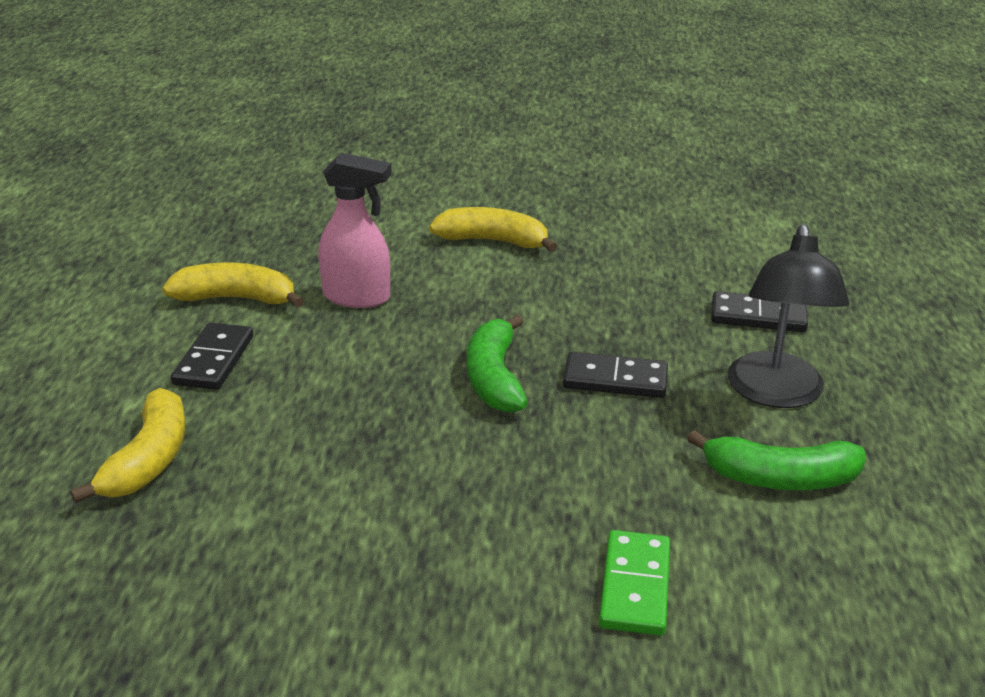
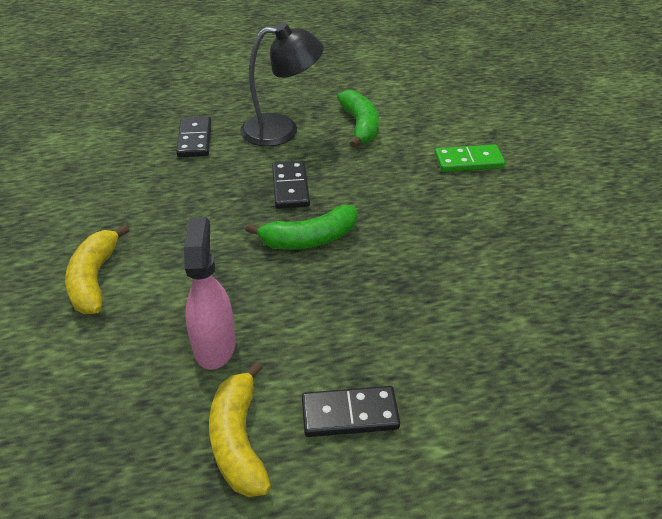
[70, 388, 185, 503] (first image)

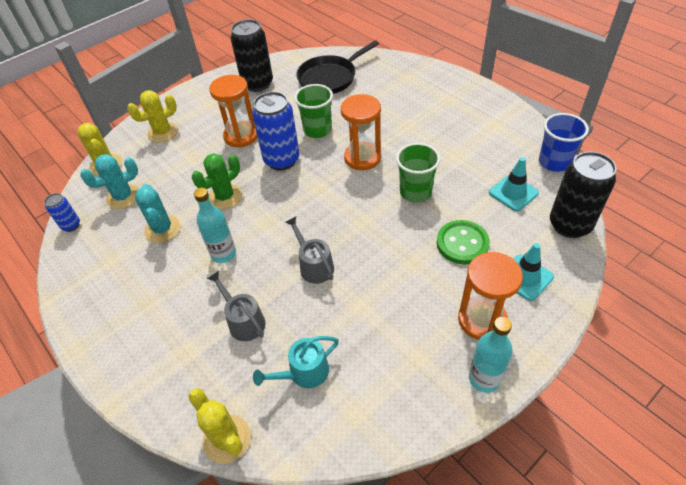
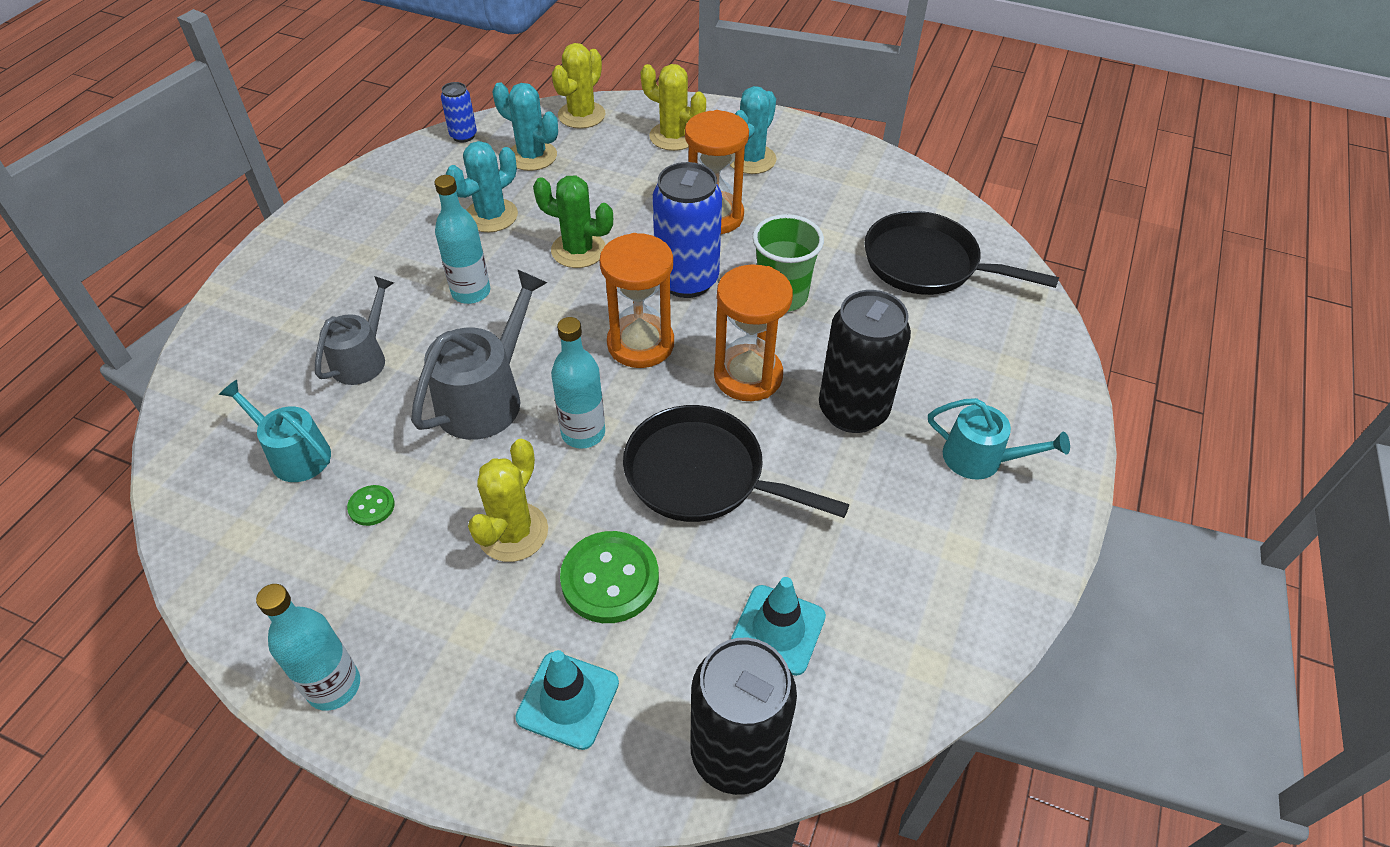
[347, 485, 395, 526]
[411, 269, 547, 440]
[468, 438, 548, 562]
[551, 317, 605, 449]
[599, 233, 674, 368]
[623, 405, 849, 522]
[730, 86, 776, 174]
[819, 290, 911, 433]
[928, 398, 1070, 480]
[539, 113, 589, 172] (first image)

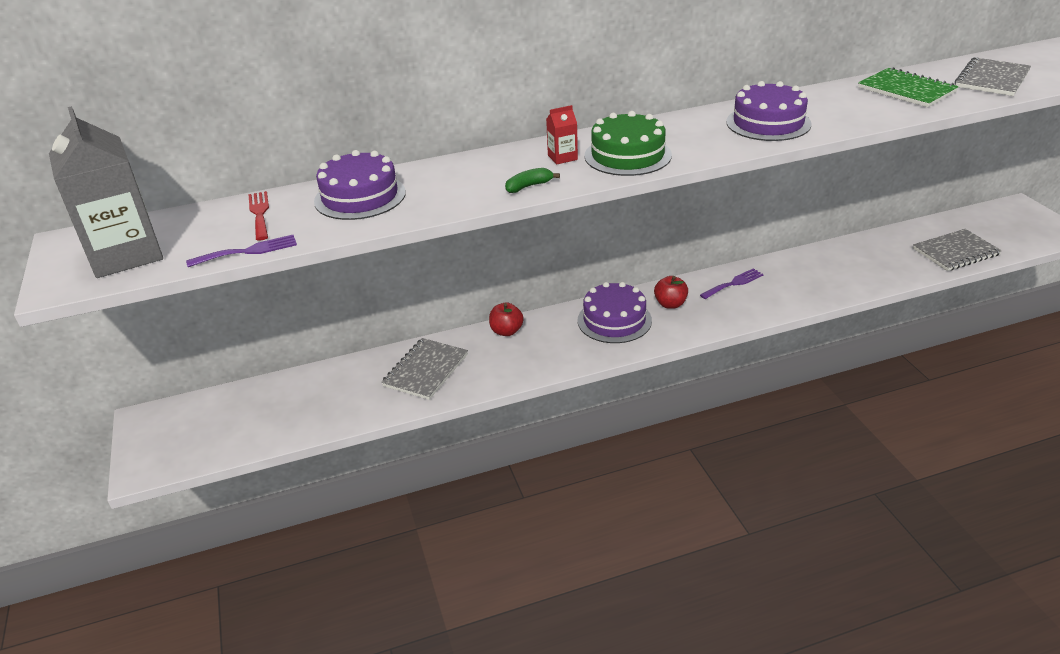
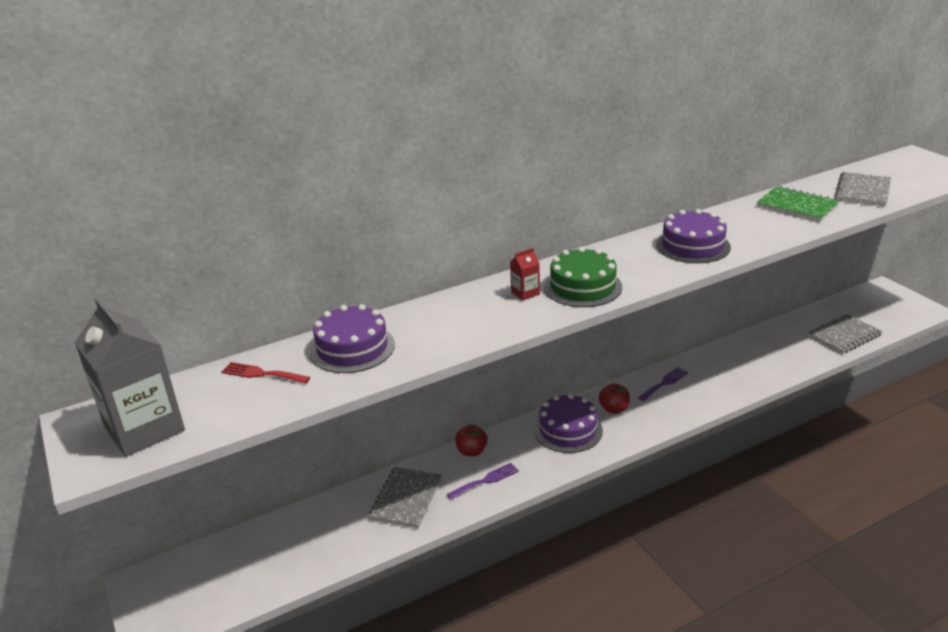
[221, 362, 310, 384]
[447, 463, 519, 499]
[505, 168, 560, 193] (first image)

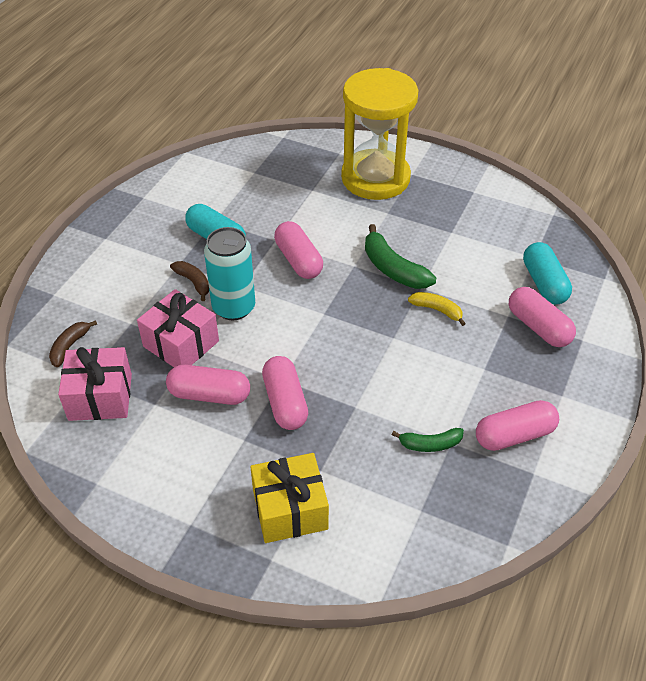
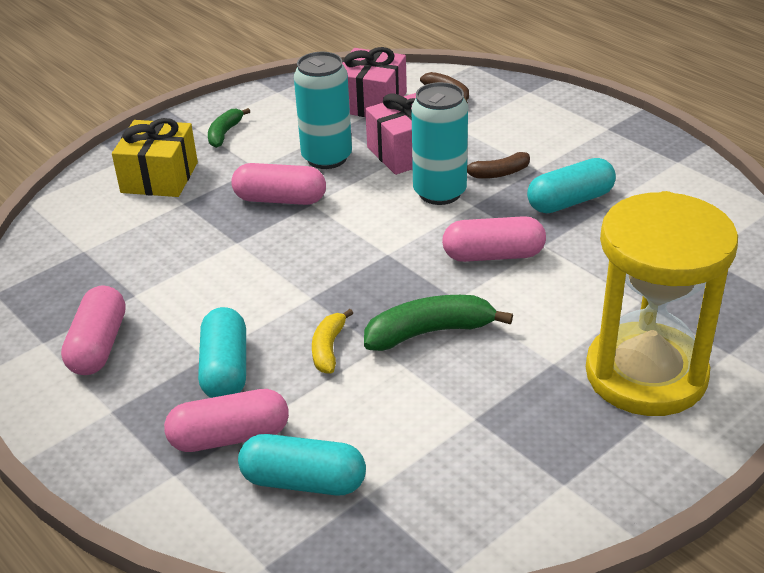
[198, 307, 246, 398]
[208, 108, 250, 148]
[294, 52, 352, 169]
[312, 309, 353, 374]

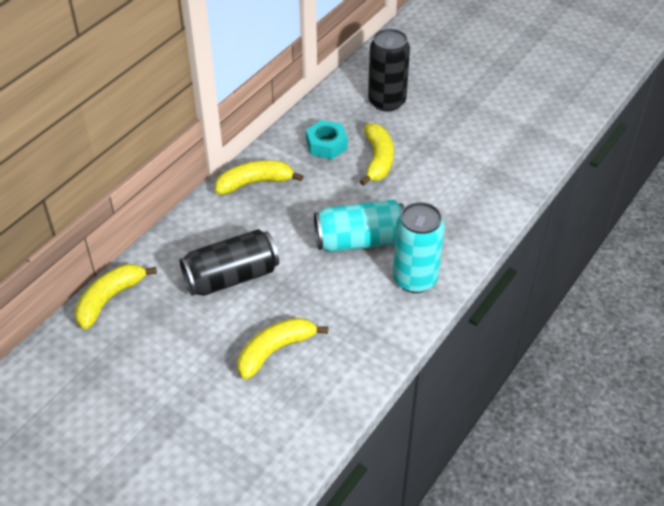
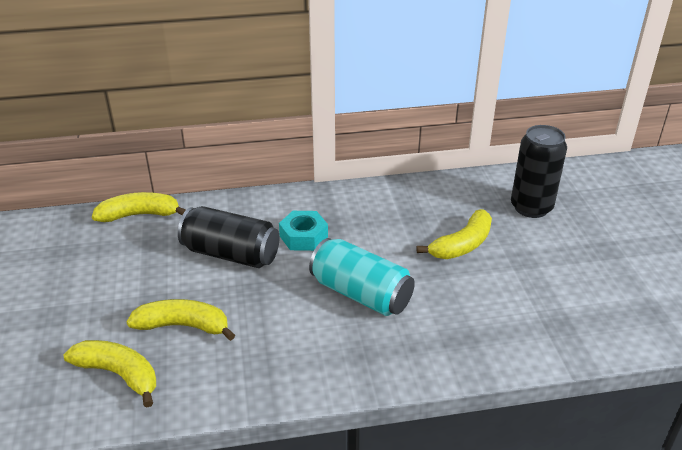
[64, 340, 156, 408]
[279, 211, 328, 251]
[393, 202, 445, 293] (first image)

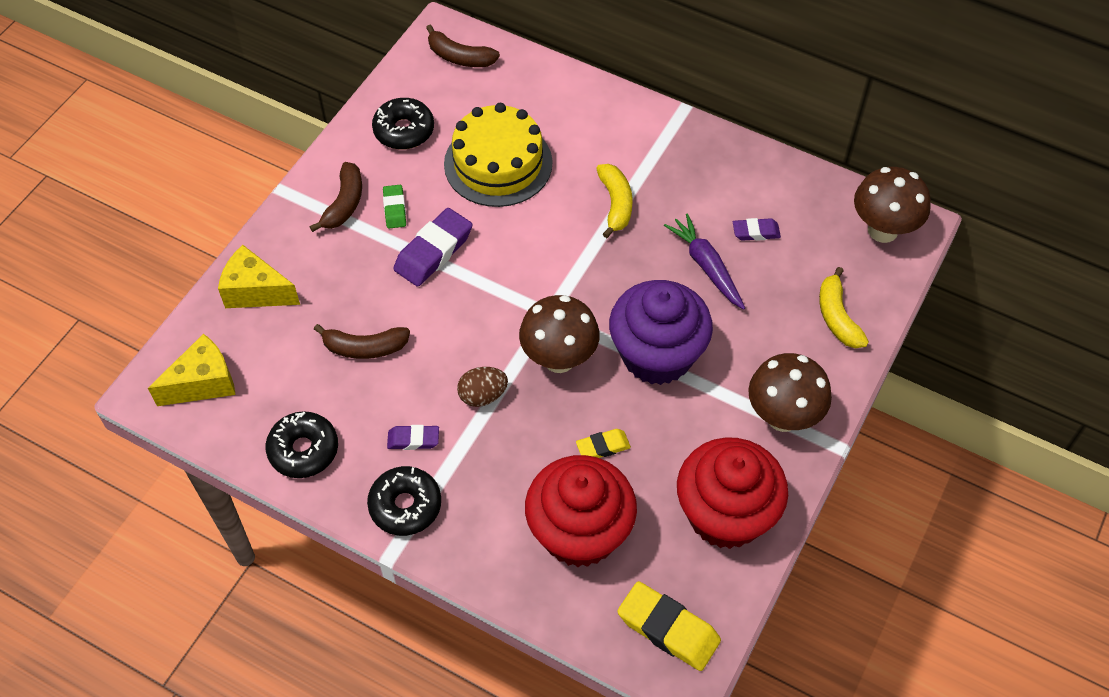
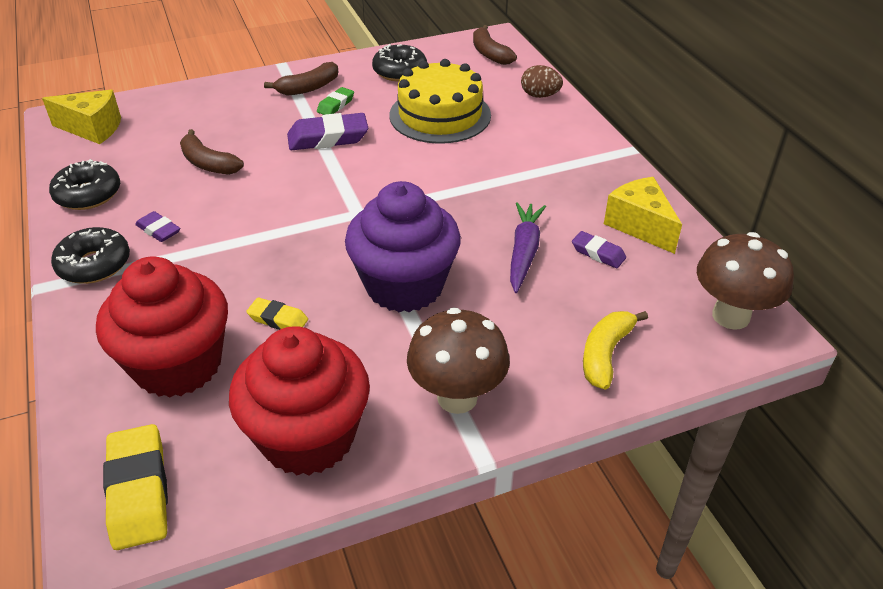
[521, 65, 563, 98]
[604, 177, 682, 254]
[519, 295, 600, 373] (first image)
[596, 164, 633, 238] (first image)

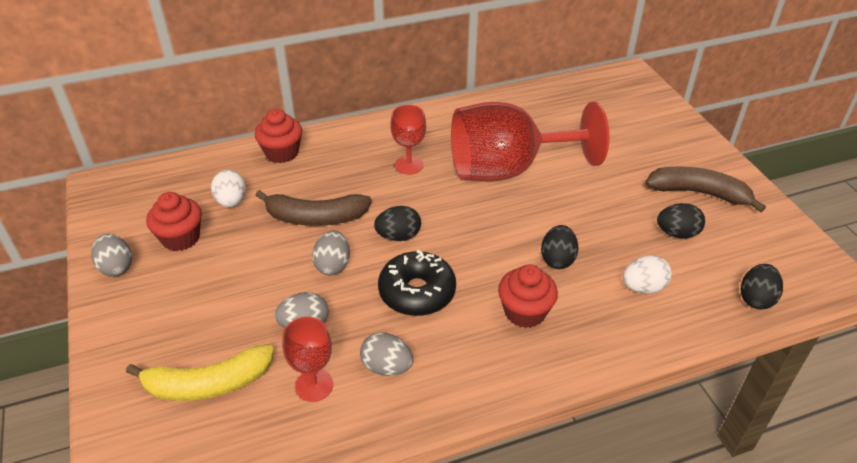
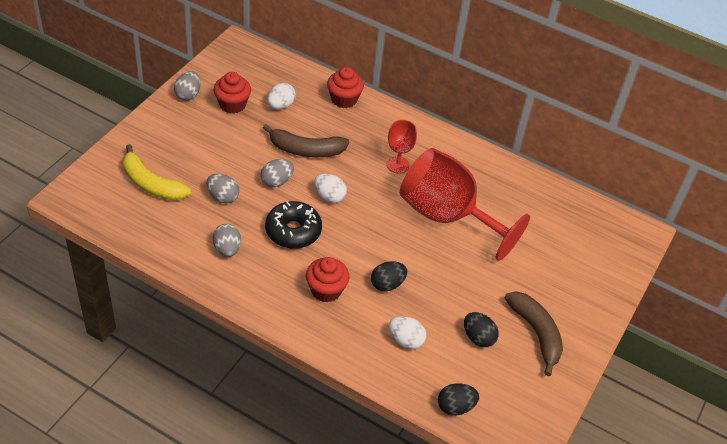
[263, 124, 349, 157]
[314, 174, 347, 203]
[282, 317, 333, 402] (first image)

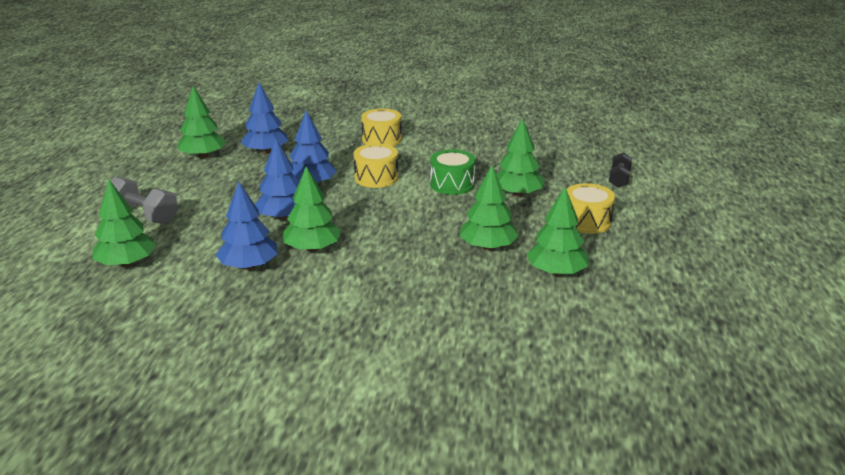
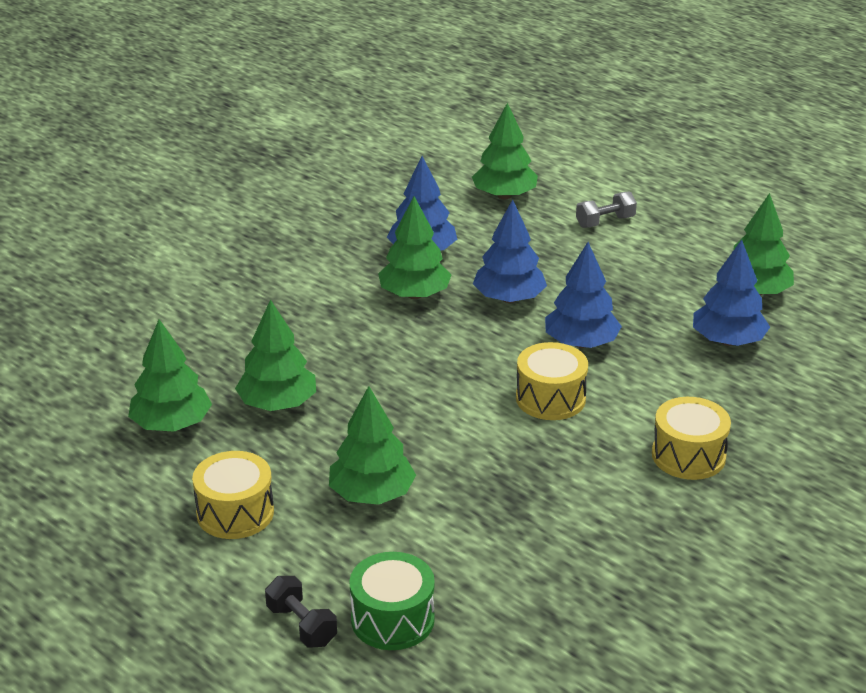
[349, 552, 435, 650]
[576, 191, 637, 228]

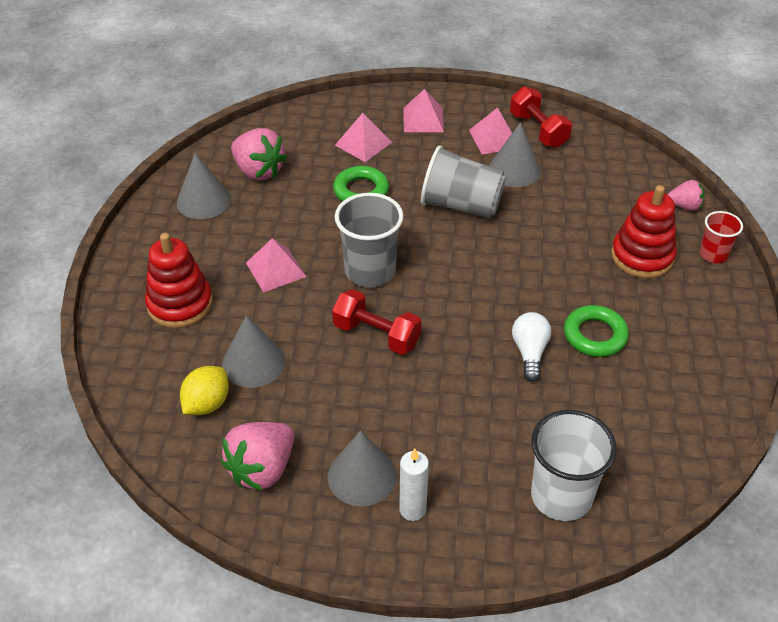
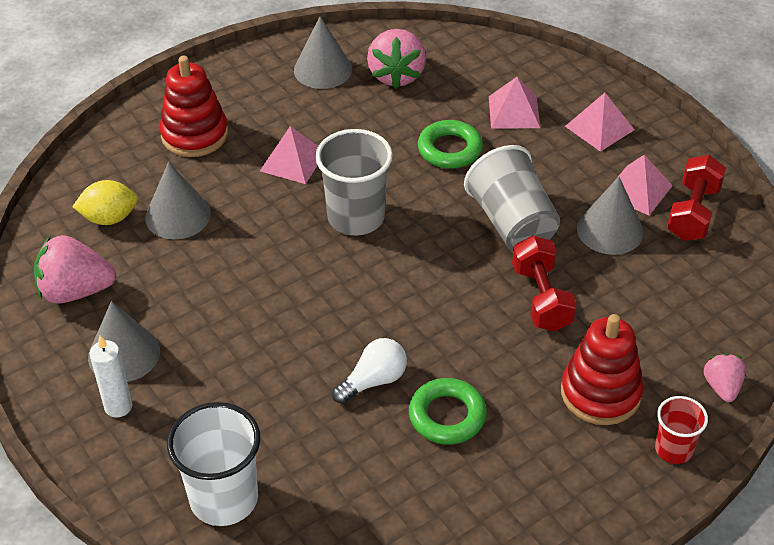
[512, 235, 577, 332]
[704, 354, 746, 402]

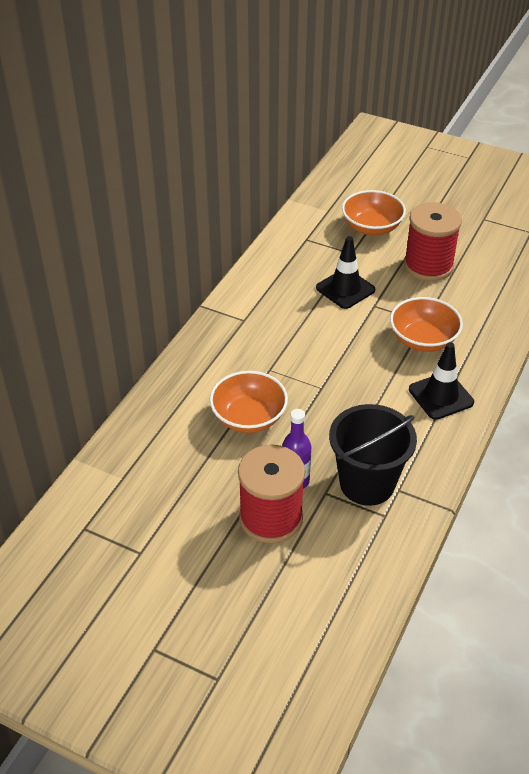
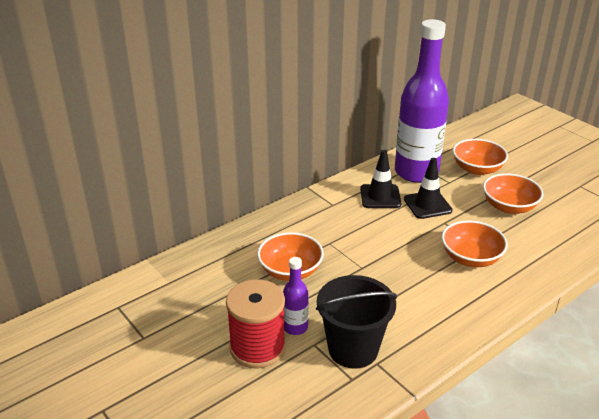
[360, 150, 401, 208]
[395, 19, 449, 183]
[483, 173, 544, 214]

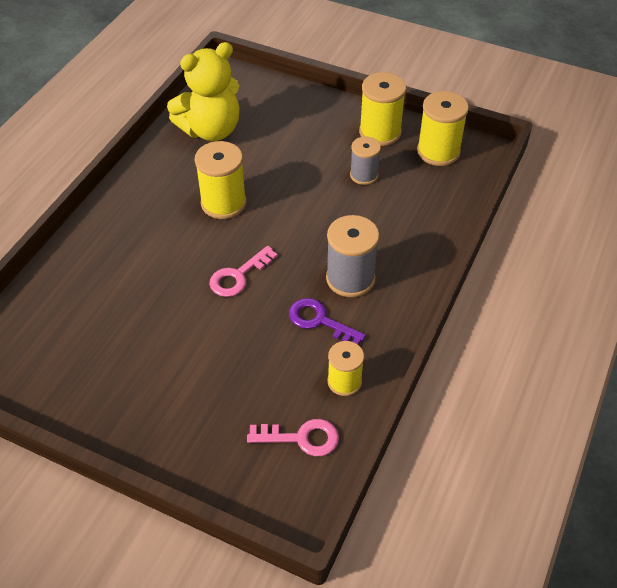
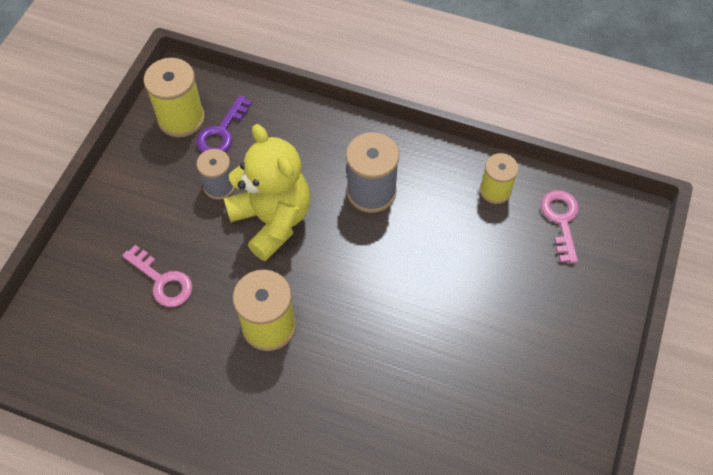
[122, 245, 193, 307]
[196, 95, 252, 153]
[224, 124, 311, 261]
[359, 72, 406, 146] (first image)

